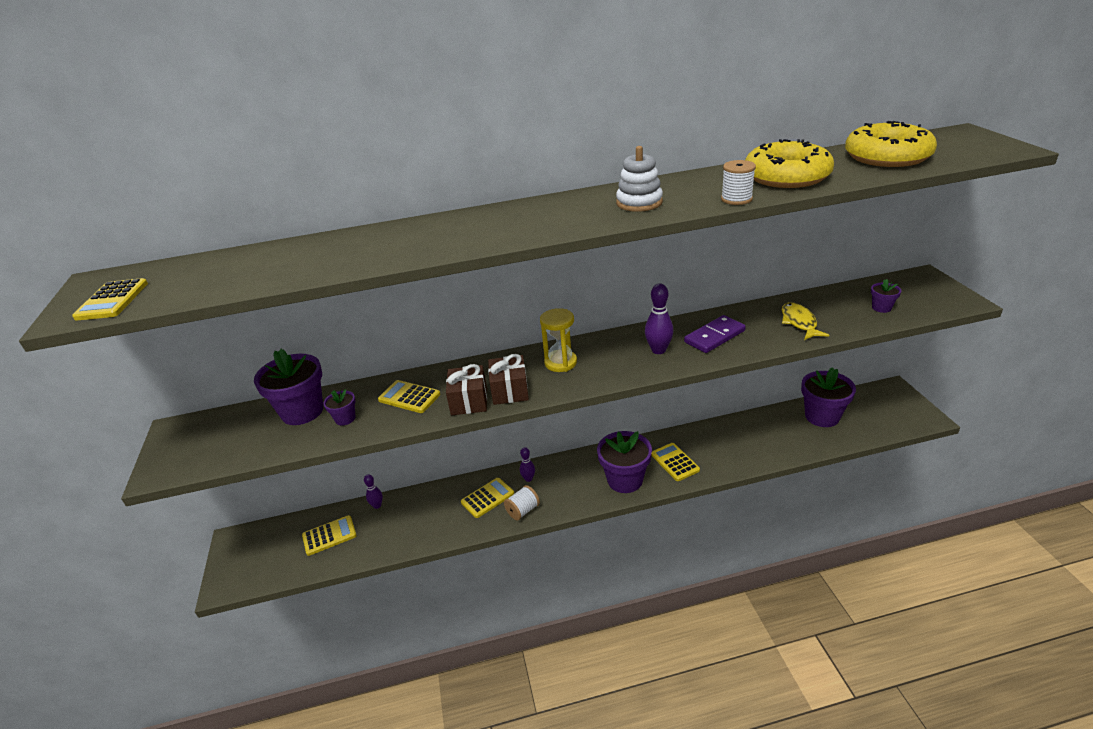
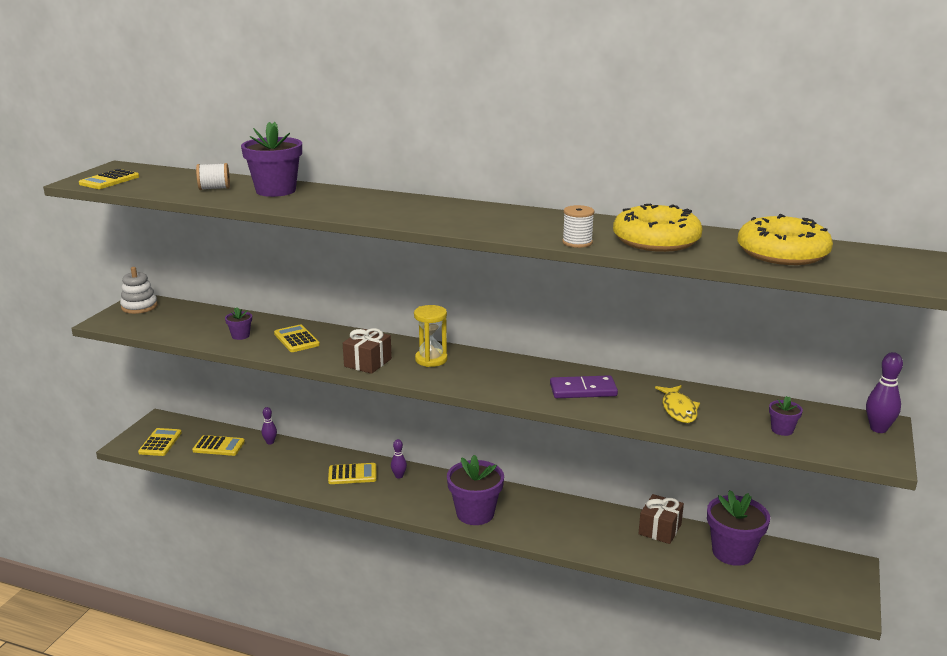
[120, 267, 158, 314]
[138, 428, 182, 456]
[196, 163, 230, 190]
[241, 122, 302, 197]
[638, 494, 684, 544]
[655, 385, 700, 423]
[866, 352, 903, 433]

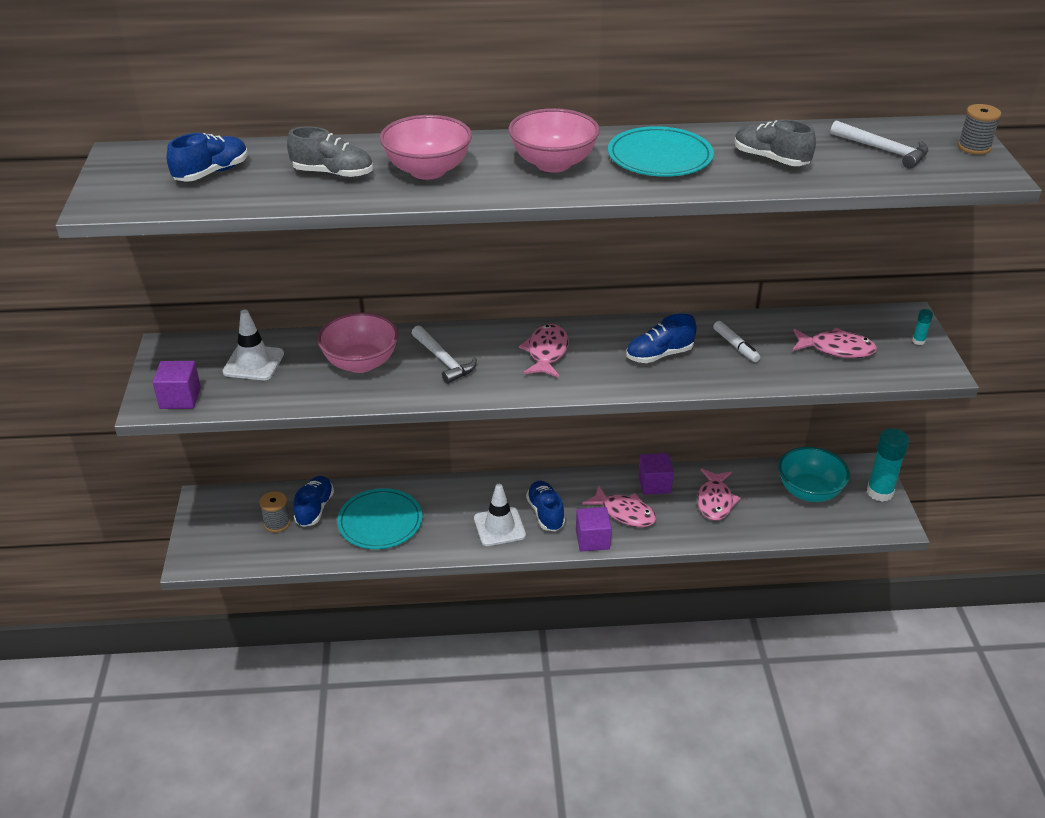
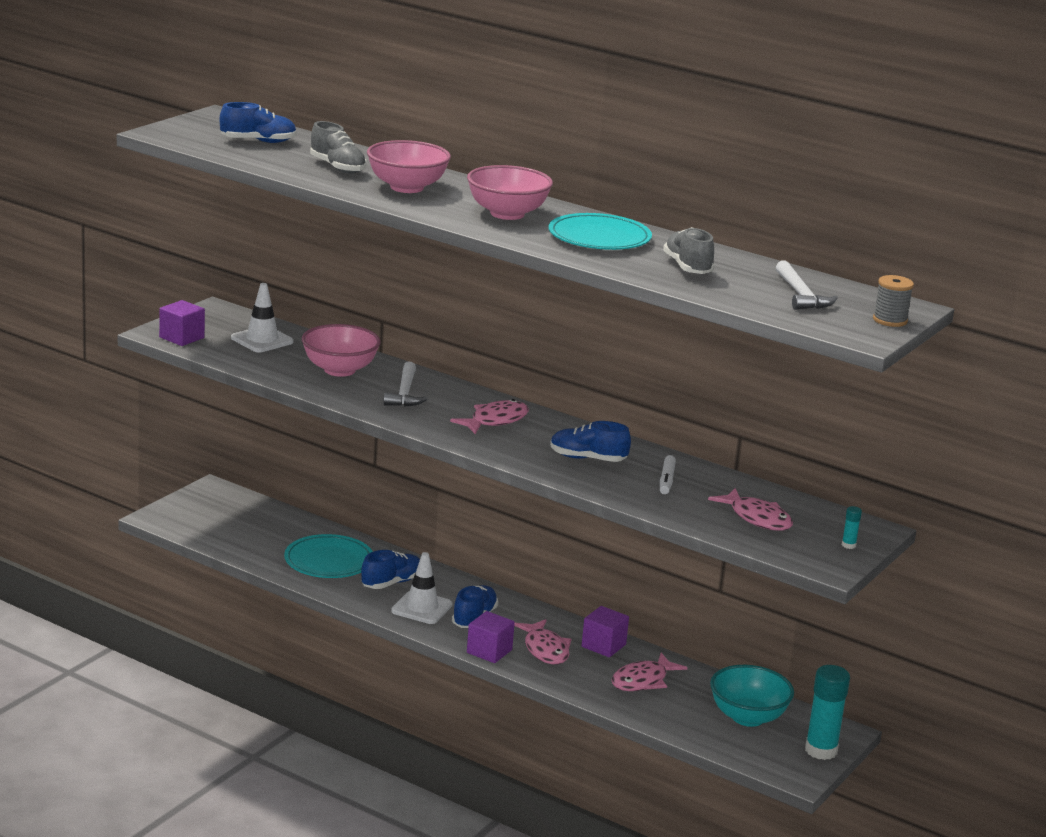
[361, 550, 420, 589]
[260, 491, 291, 532] (first image)

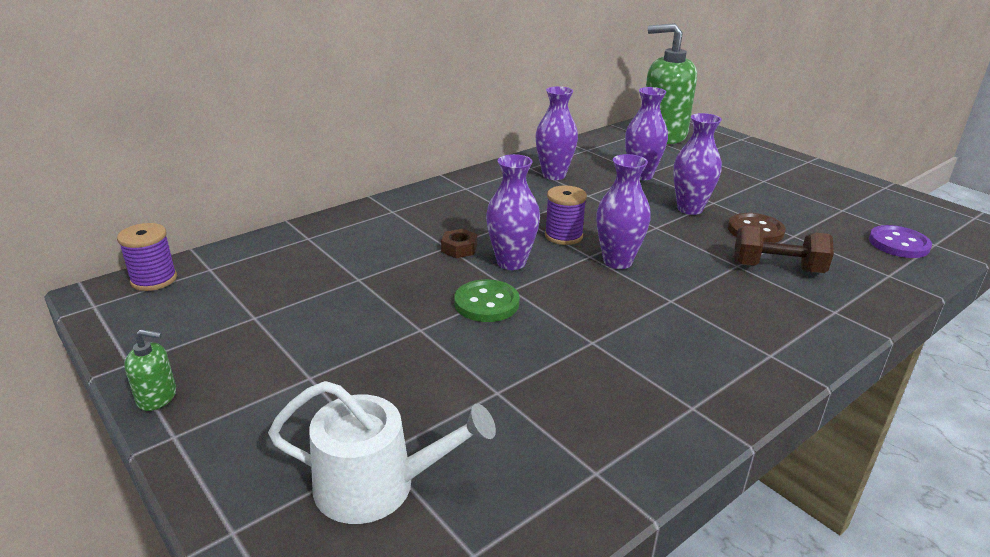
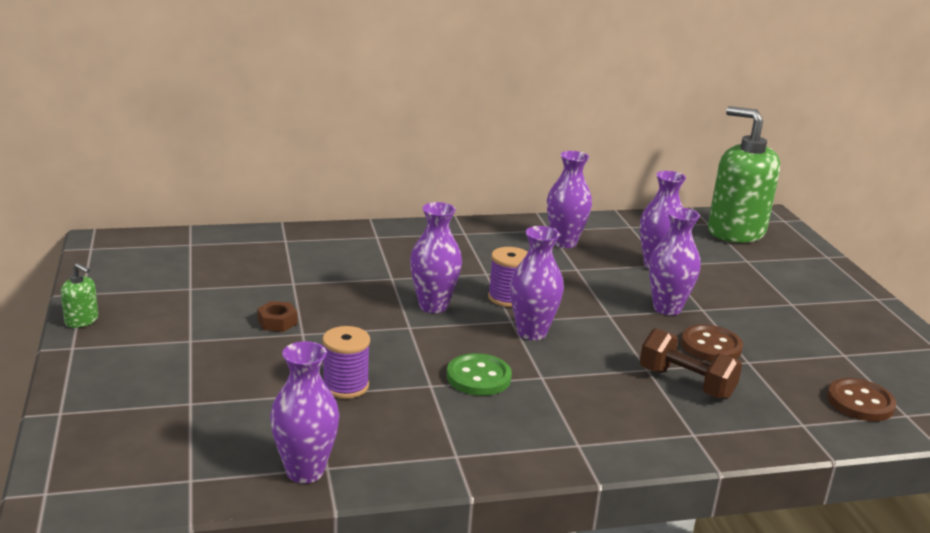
[257, 301, 297, 332]
[270, 341, 339, 483]
[322, 326, 370, 399]
[447, 353, 512, 396]
[827, 378, 896, 421]
[268, 381, 496, 524] (first image)

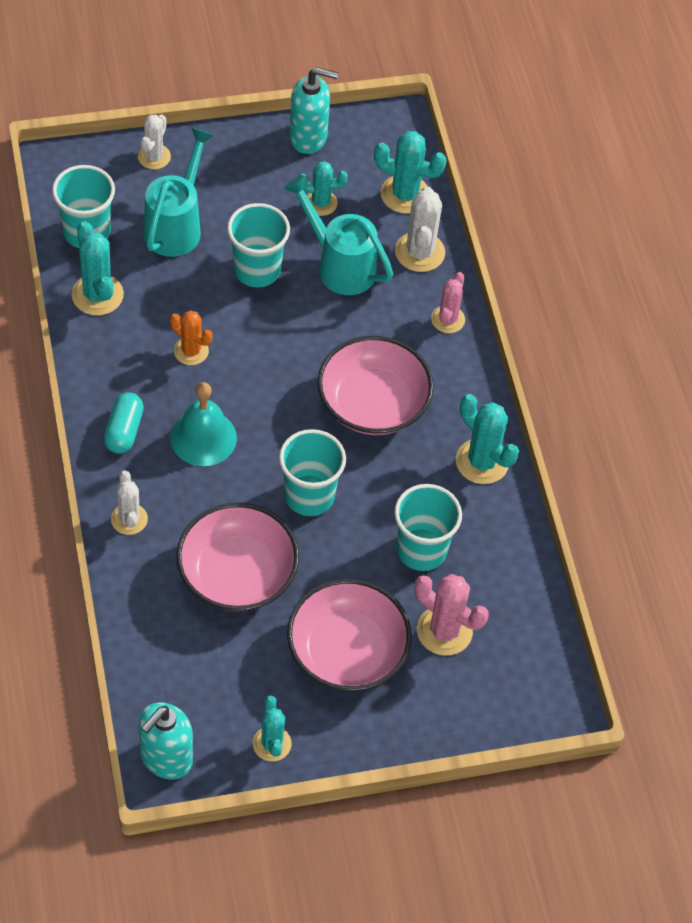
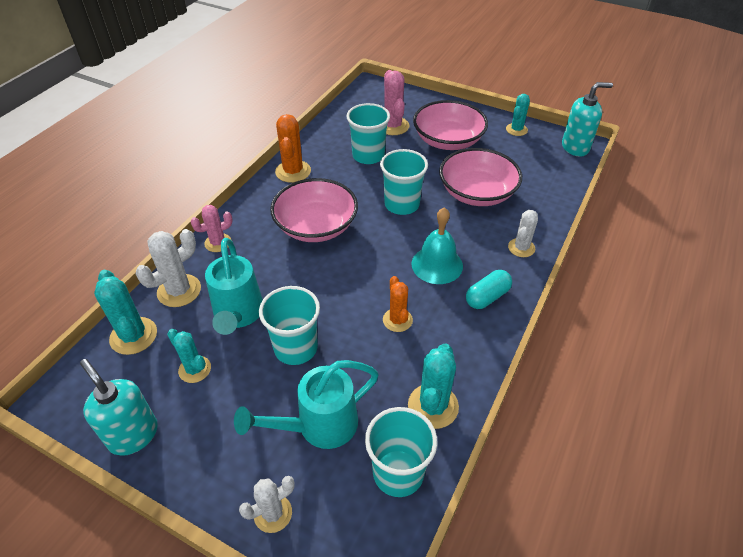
[275, 114, 311, 183]

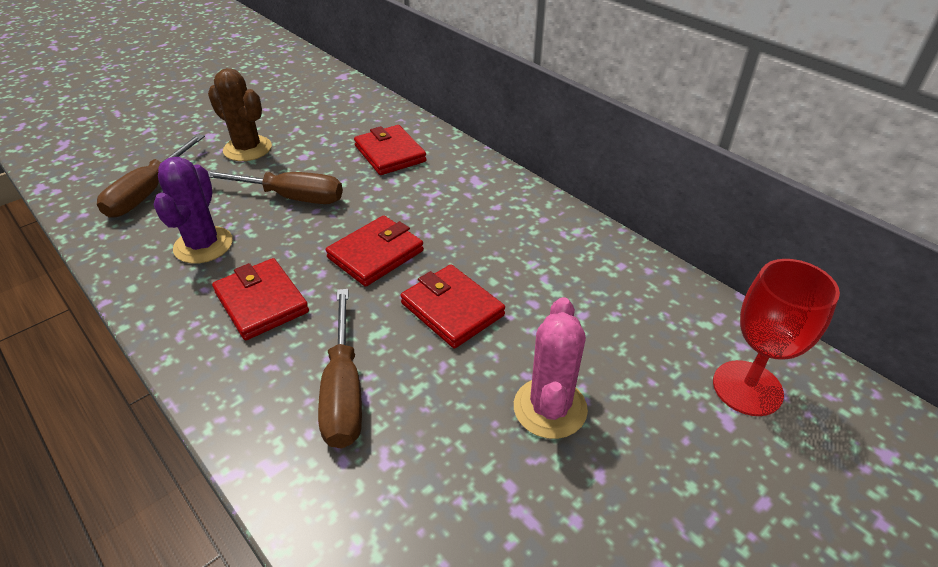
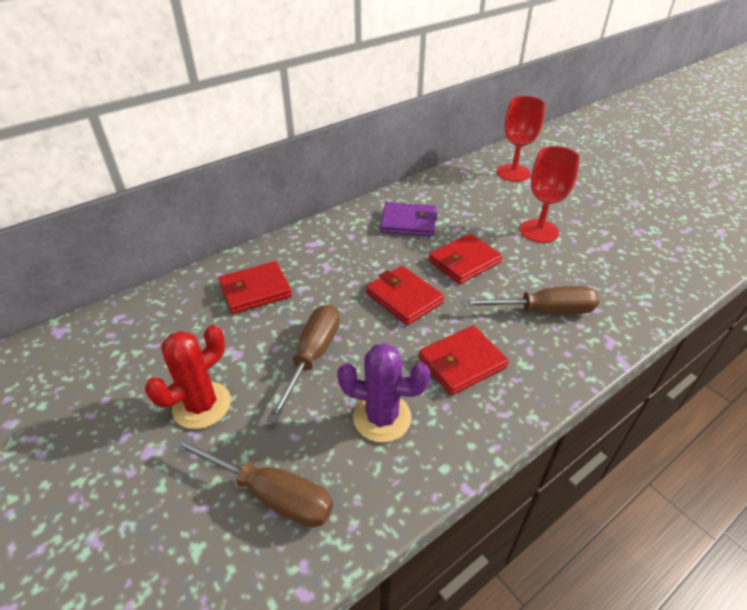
[145, 325, 231, 429]
[380, 202, 438, 237]
[520, 146, 580, 243]

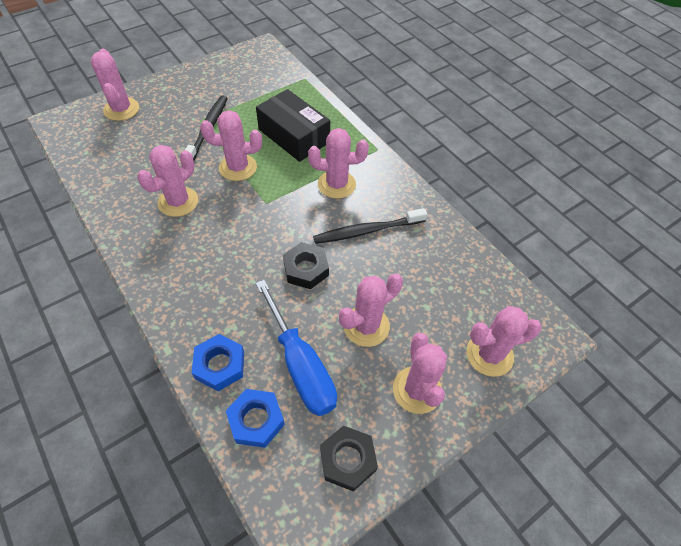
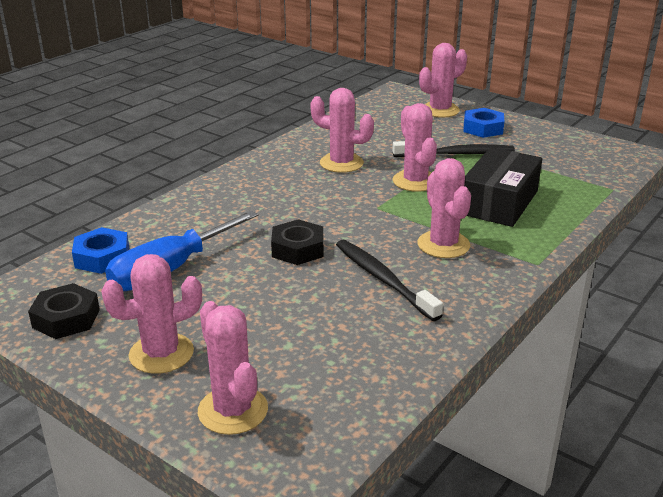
[463, 108, 504, 138]
[339, 273, 403, 347] (first image)

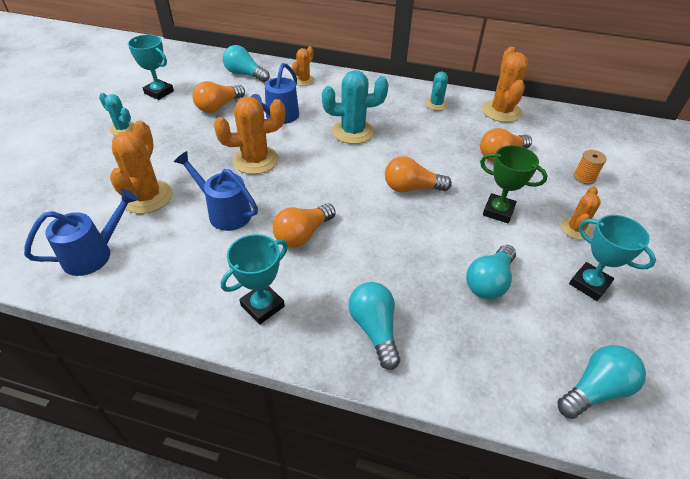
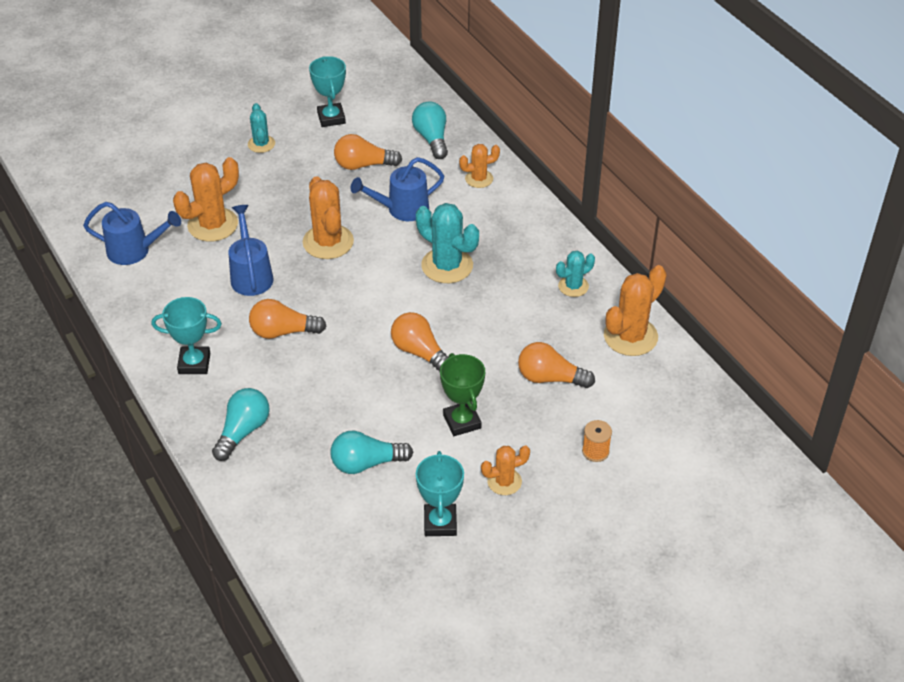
[303, 176, 354, 259]
[557, 345, 646, 419] (first image)

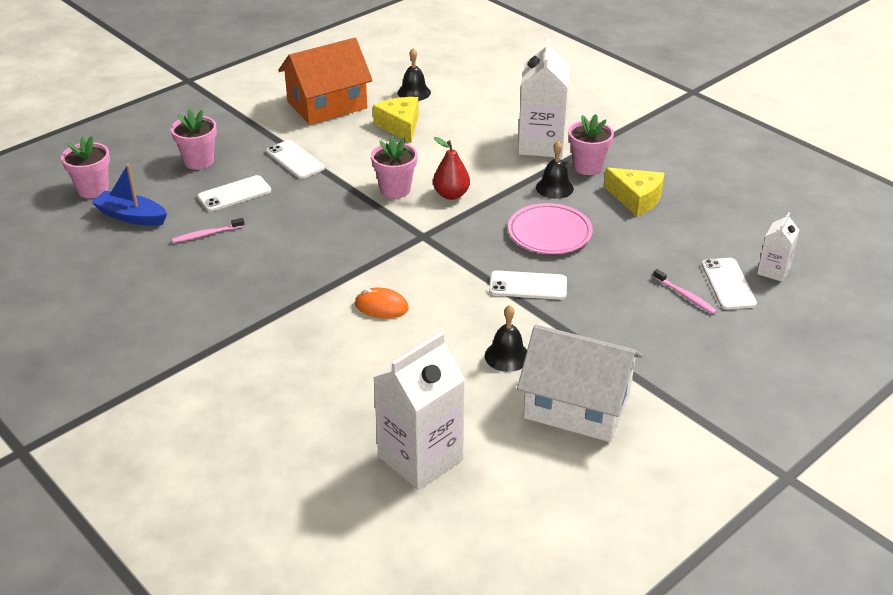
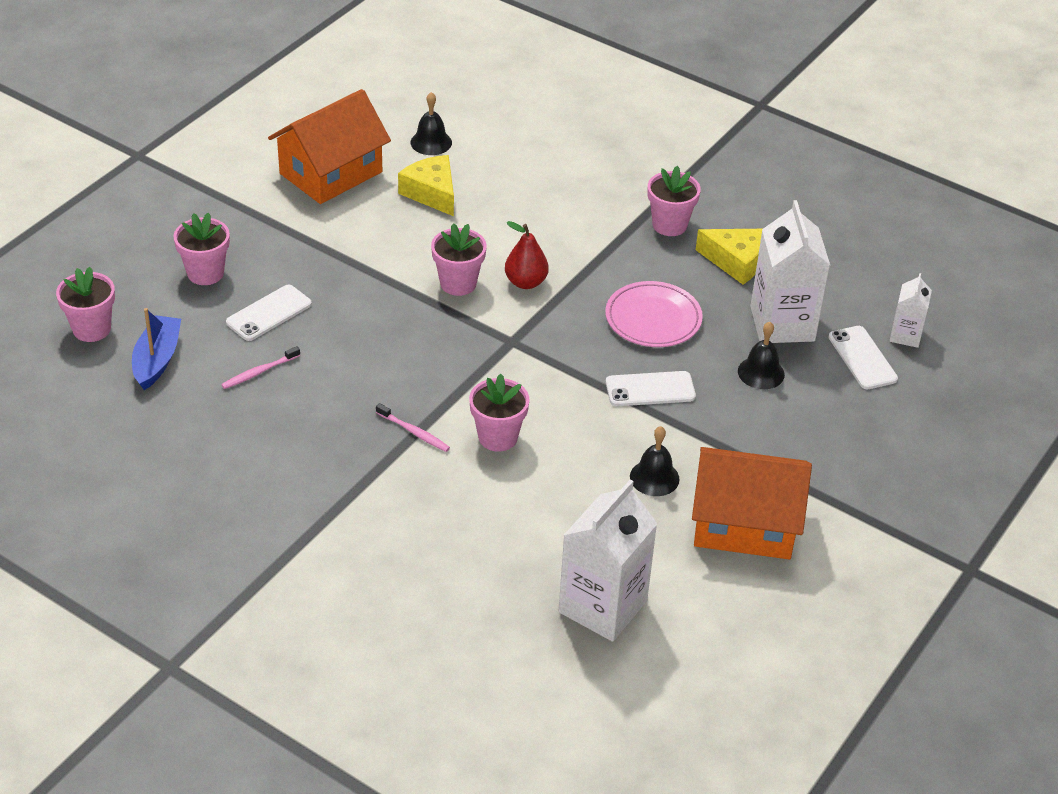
[132, 308, 181, 390]
[376, 403, 450, 452]
[469, 374, 530, 452]
[692, 447, 812, 559]
[738, 322, 785, 389]
[750, 200, 830, 343]
[266, 140, 325, 179] (first image)

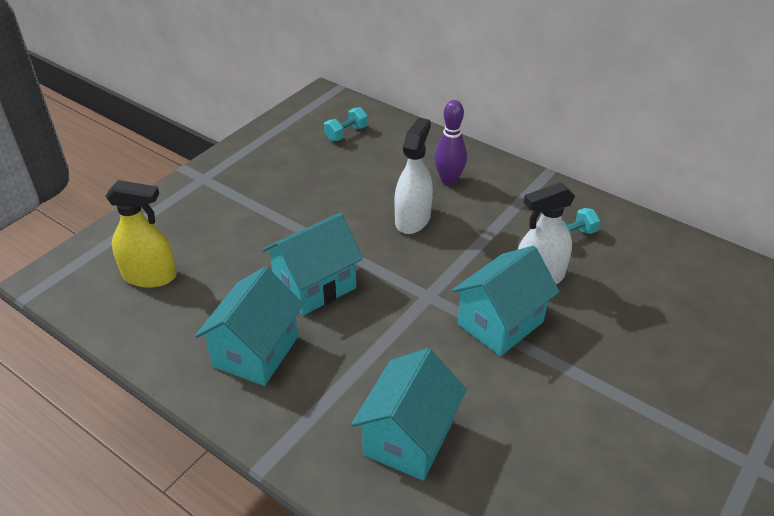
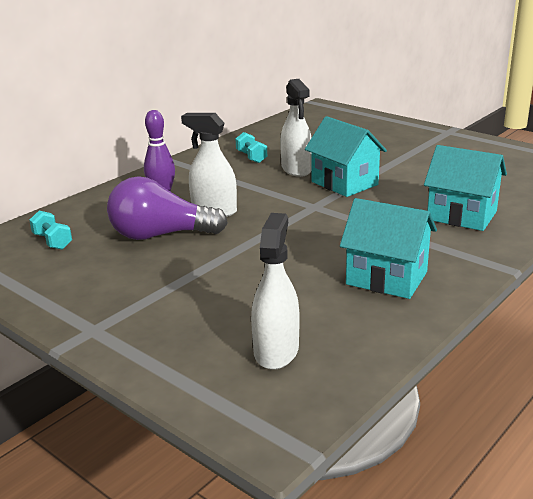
[107, 176, 228, 240]
[251, 213, 300, 370]
[262, 213, 363, 315] (first image)

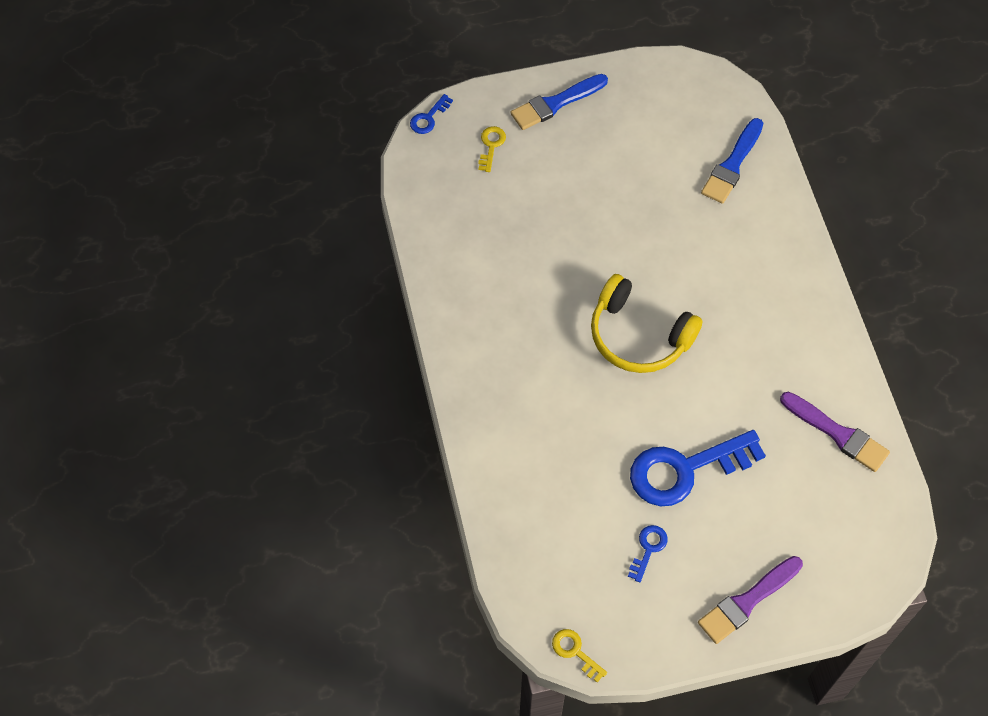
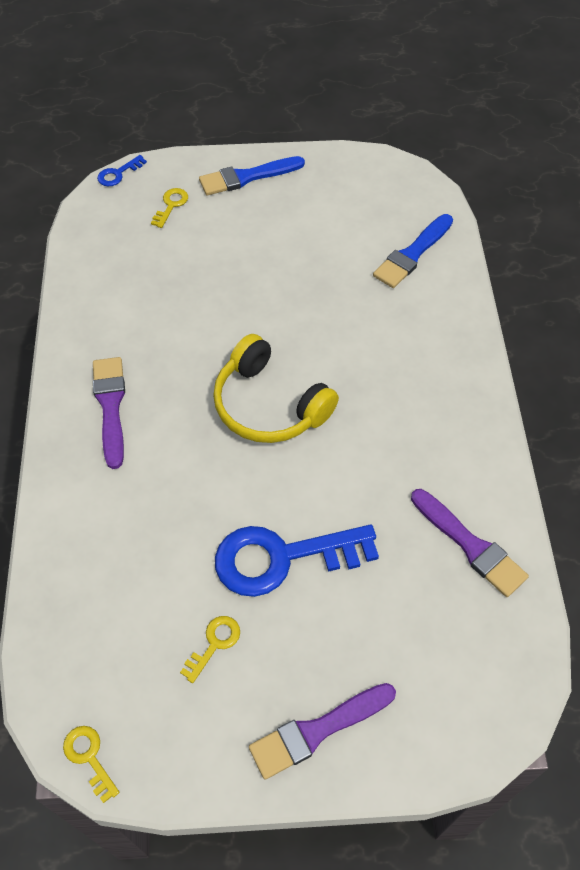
[93, 357, 125, 469]
[180, 616, 240, 683]

